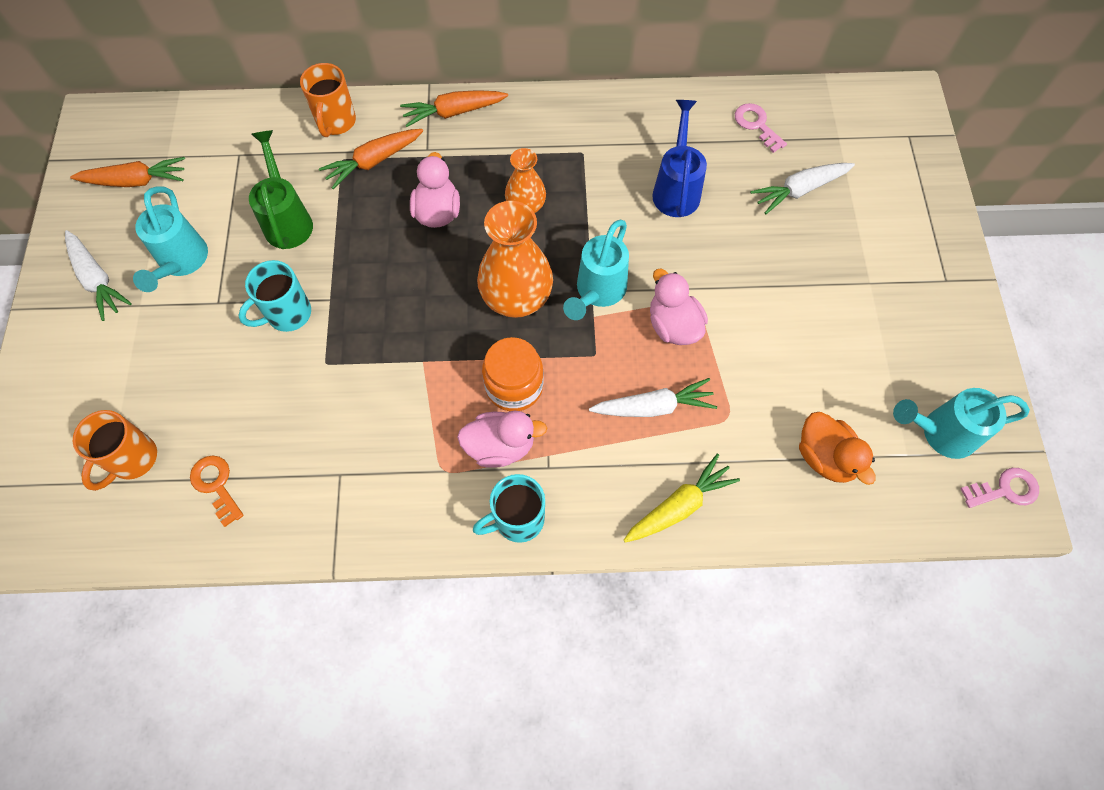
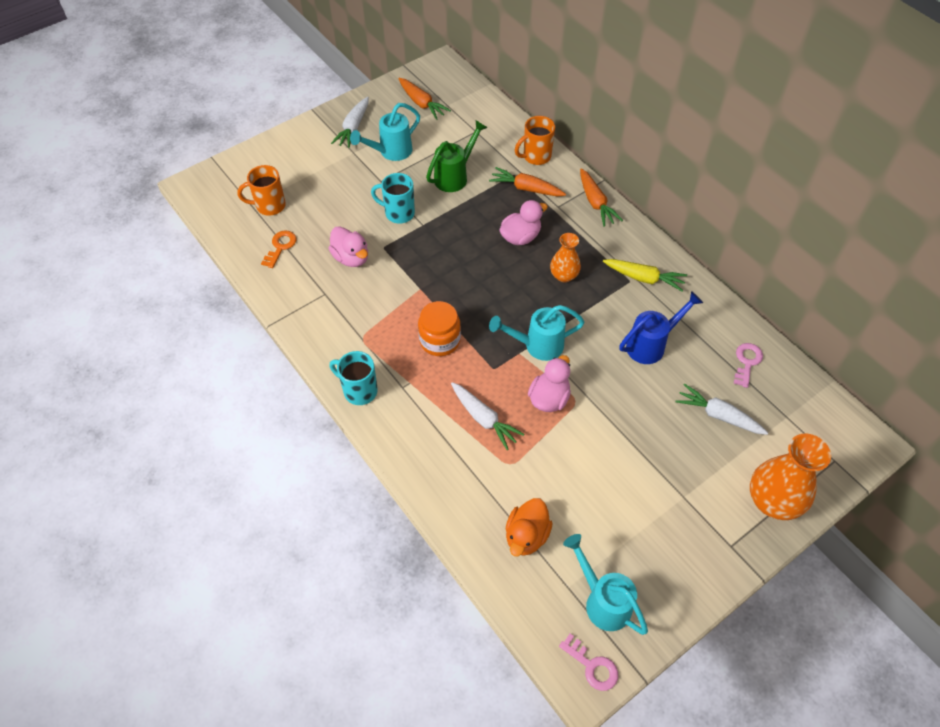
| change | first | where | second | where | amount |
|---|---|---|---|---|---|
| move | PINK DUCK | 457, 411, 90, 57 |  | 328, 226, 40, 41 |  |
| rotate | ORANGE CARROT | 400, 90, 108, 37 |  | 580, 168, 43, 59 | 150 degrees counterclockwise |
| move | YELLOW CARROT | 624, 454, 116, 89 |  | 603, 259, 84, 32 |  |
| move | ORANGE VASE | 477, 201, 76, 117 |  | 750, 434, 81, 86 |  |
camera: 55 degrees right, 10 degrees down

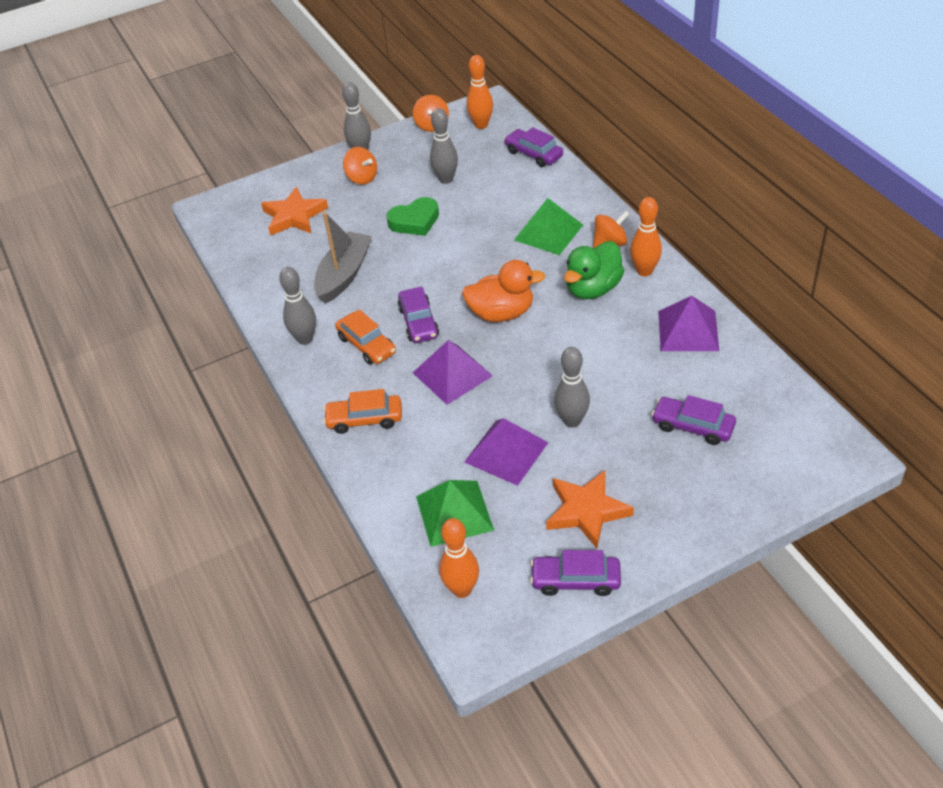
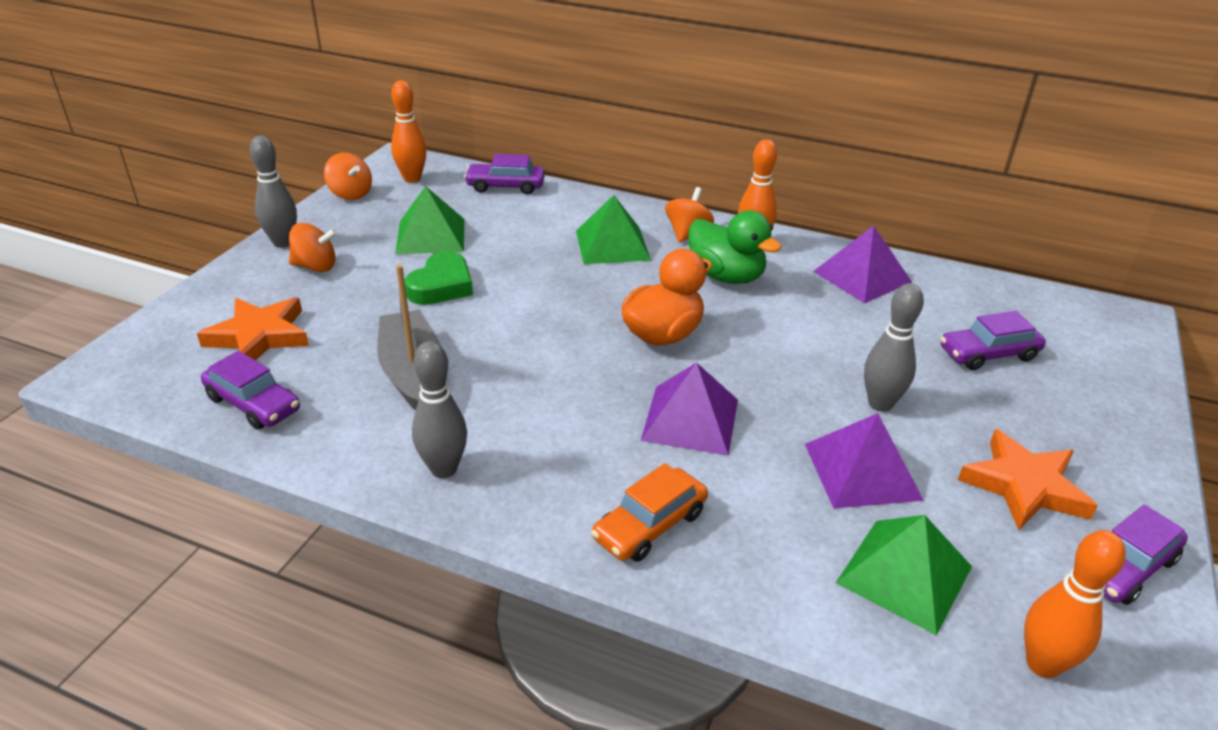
| change | first | where | second | where | amount |
|---|---|---|---|---|---|
| move | PURPLE CAR | 398, 286, 41, 57 |  | 201, 351, 99, 79 |  |
| replace | GREY BOWLING PIN | 430, 108, 28, 76 | GREEN PYRAMID | 395, 186, 70, 68 |  |
| rotate | GREEN DUCK | 564, 241, 60, 58 |  | 688, 210, 93, 74 | 45 degrees counterclockwise |
| delete | ORANGE CAR | 335, 309, 61, 56 |  |  |  |
camera: 45 degrees left, 10 degrees down

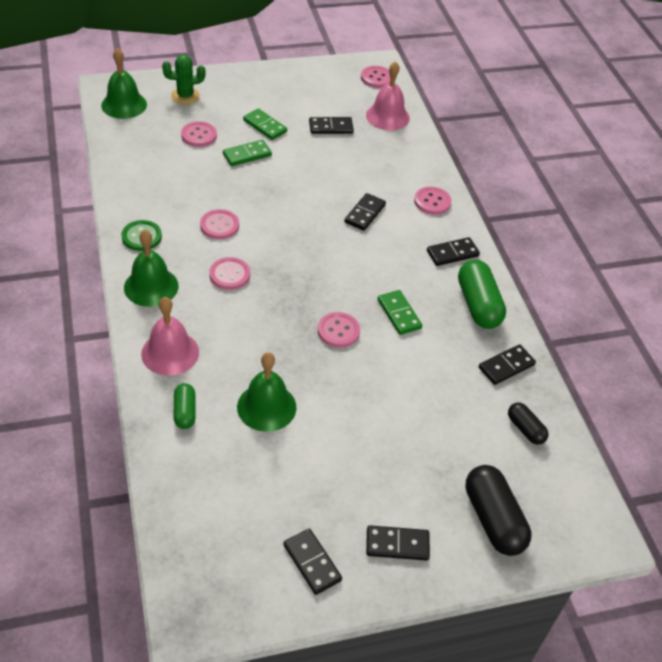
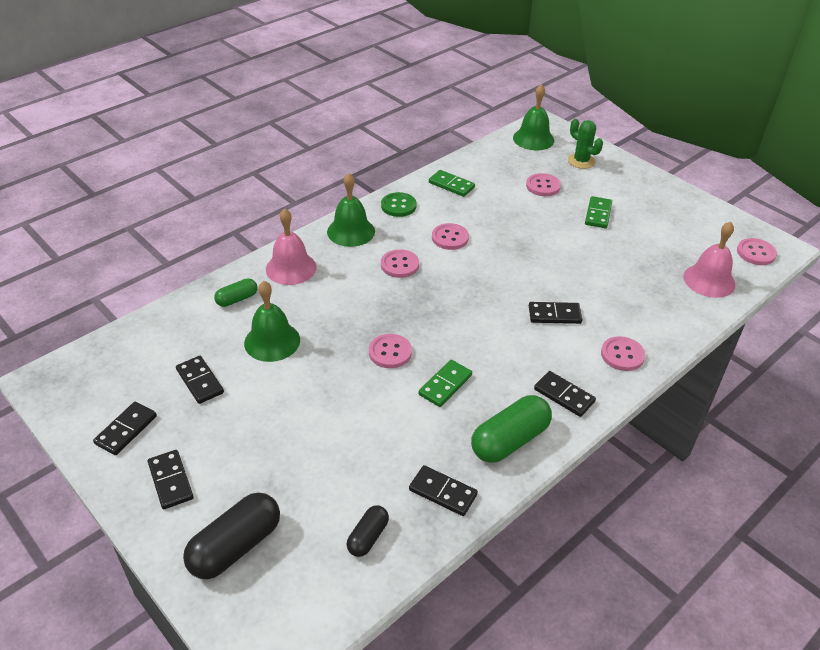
| change | first | where | second | where | amount |
|---|---|---|---|---|---|
| move | BLACK DOMINO | 309, 117, 45, 17 |  | 176, 356, 48, 48 |  |
| move | GREEN DOMINO | 223, 140, 49, 26 |  | 429, 170, 46, 27 |  |
camera: 65 degrees right, 5 degrees down

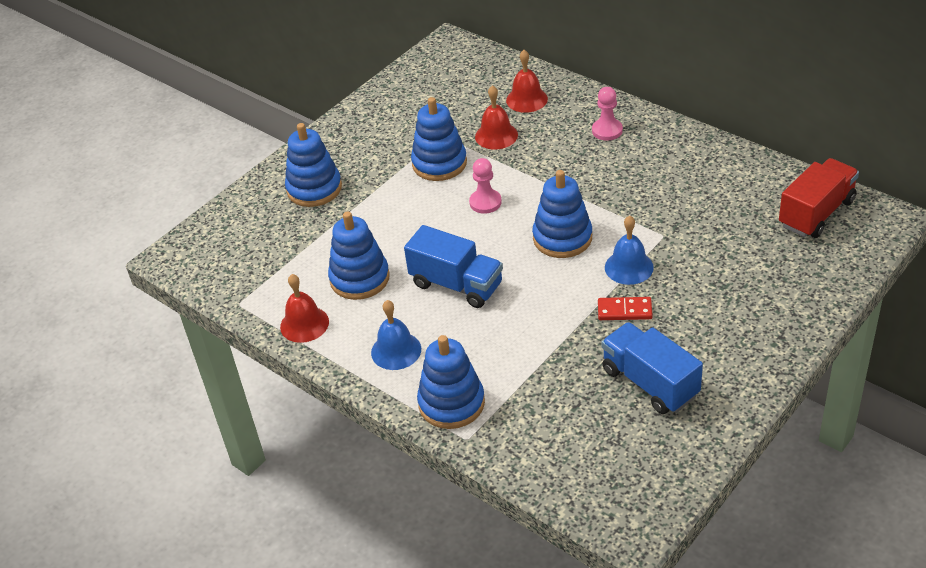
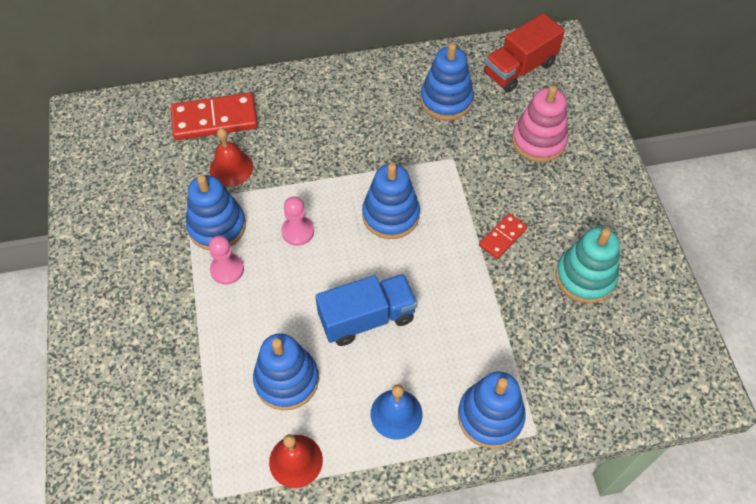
| change | first | where | second | where | amount |
|---|---|---|---|---|---|
| replace | RED BELL | 506, 50, 42, 63 | RED DOMINO | 171, 93, 87, 47 |  |
| move | PINK PAWN | 592, 87, 31, 54 |  | 209, 235, 35, 50 |  |
| move | BLUE STACKING TOY | 285, 123, 57, 84 |  | 420, 43, 54, 77 |  |
| rotate | RED TRUCK | 779, 158, 80, 80 |  | 484, 13, 81, 80 | 120 degrees counterclockwise |
| insert |  |  | PINK STACKING TOY | 512, 85, 56, 77 |  |
| replace | BLUE TRUCK | 601, 322, 102, 92 | TURQUOISE STACKING TOY | 556, 227, 64, 76 |  |
| delete | BLUE BELL | 605, 215, 49, 70 |  |  |  |
camera: 55 degrees left, 15 degrees up

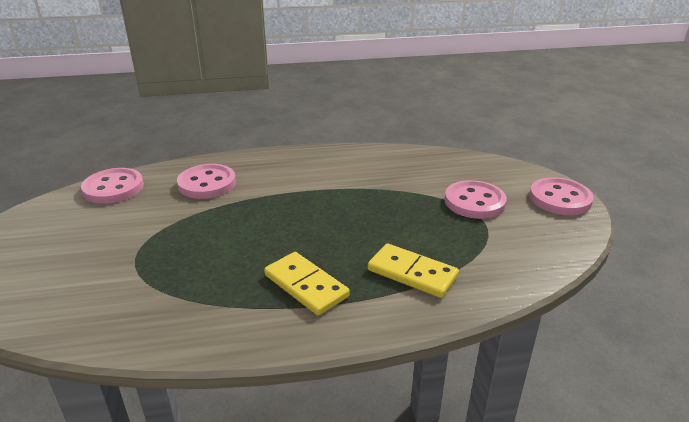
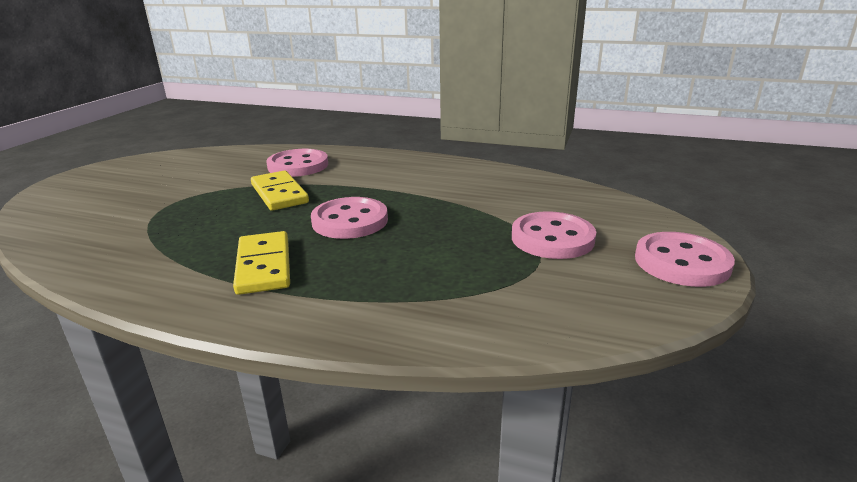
| change | first | where | second | where | amount |
|---|---|---|---|---|---|
| move | YELLOW DOMINO | 368, 244, 91, 54 |  | 251, 171, 58, 40 |  |
| move | PINK BUTTON | 81, 168, 63, 36 |  | 311, 197, 77, 42 |  |
camera: 30 degrees right, 5 degrees down

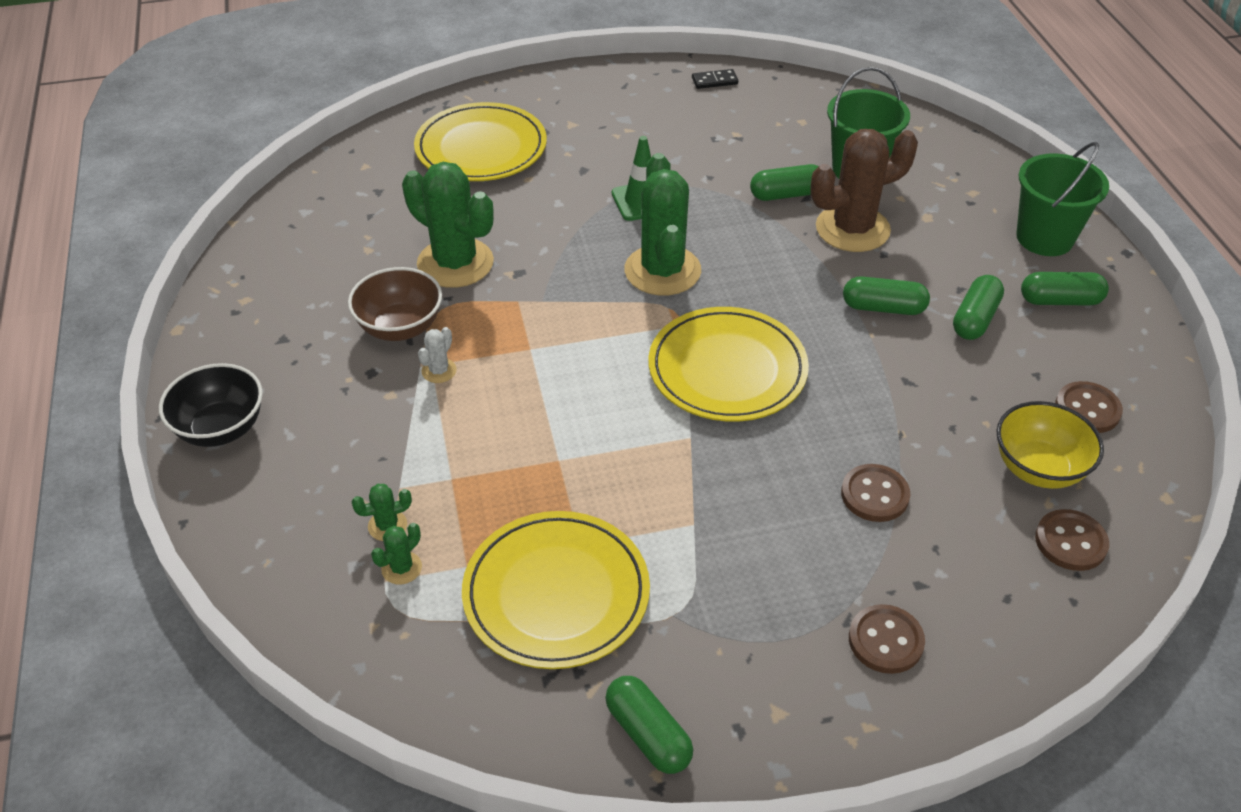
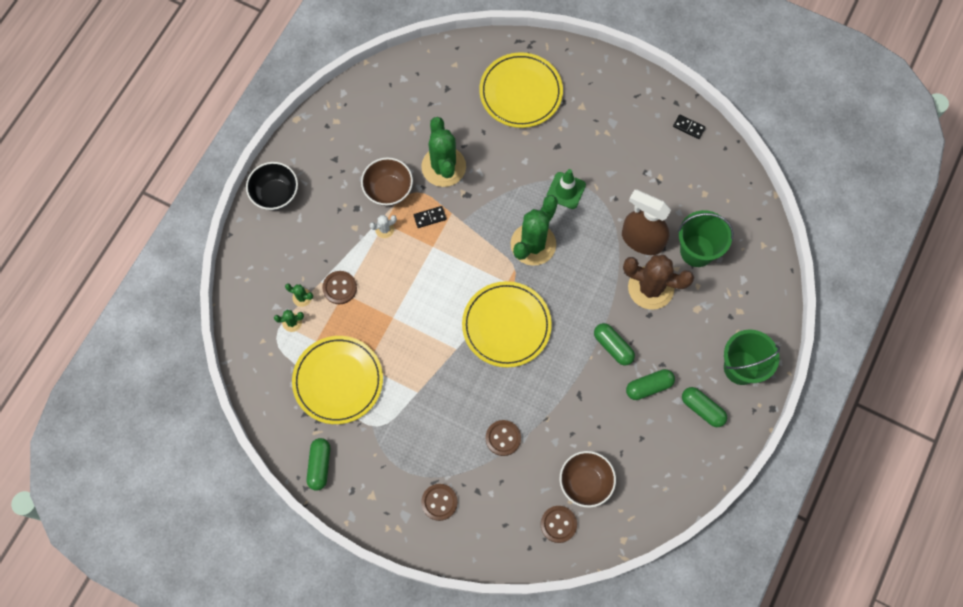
| change | first | where | second | where | amount |
|---|---|---|---|---|---|
| move | BROWN BUTTON | 1055, 381, 68, 52 |  | 322, 271, 35, 33 |  |
| insert |  |  | BLACK DOMINO | 414, 206, 32, 22 |  |
| recolor | YELLOW BOWL | 996, 401, 108, 88 | BROWN BOWL | 560, 451, 56, 57 |  |
| replace | GREEN CAPSULE | 750, 164, 69, 37 | BROWN SPRAY BOTTLE | 622, 189, 49, 66 |  |
camera: 40 degrees right, 25 degrees up

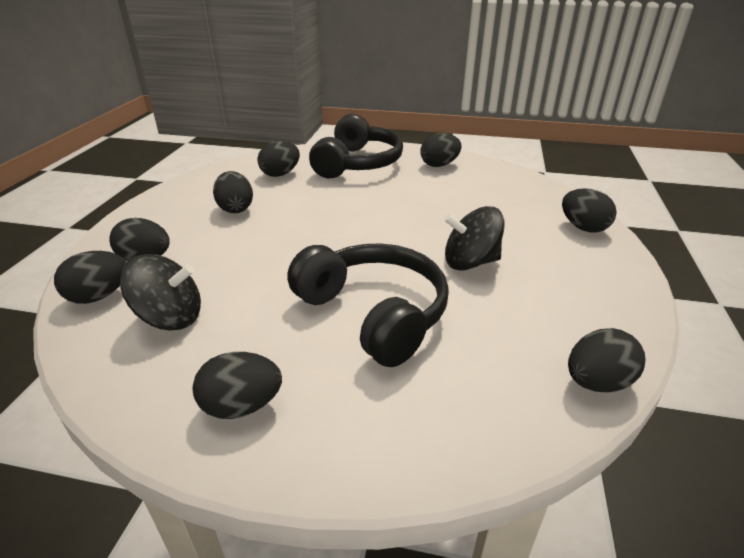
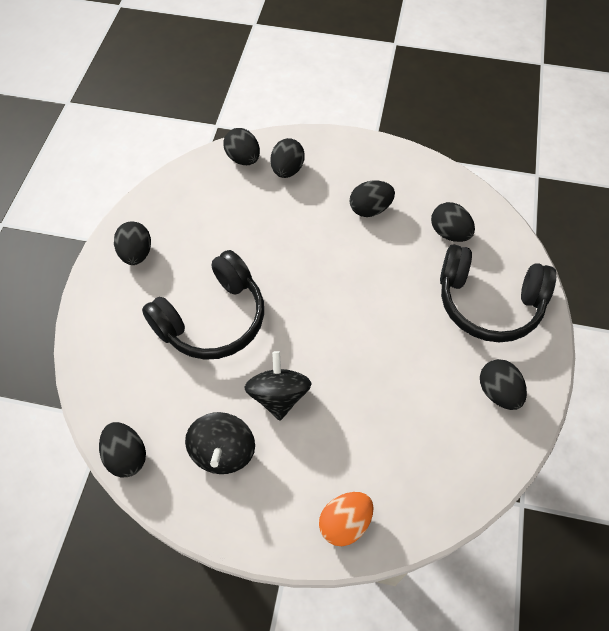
| change | first | where | second | where | amount |
|---|---|---|---|---|---|
| move | BLACK SPINNING TOP | 120, 254, 81, 76 |  | 185, 412, 70, 62 |  |
| recolor | BLACK EGG | 562, 188, 55, 44 | ORANGE EGG | 319, 492, 55, 54 |  |
camera: 90 degrees right, 25 degrees up

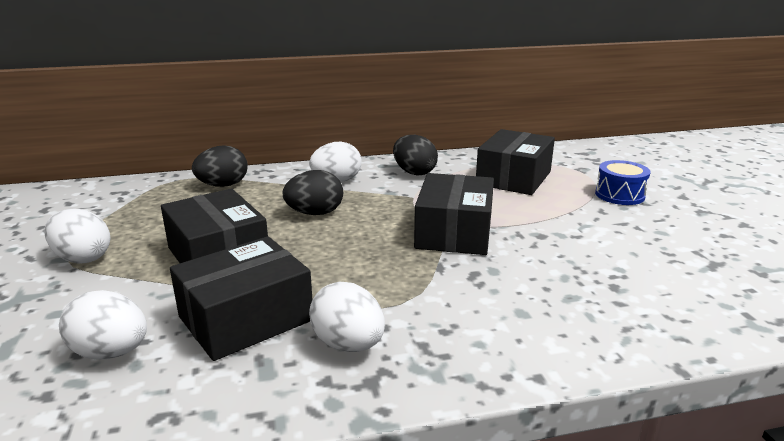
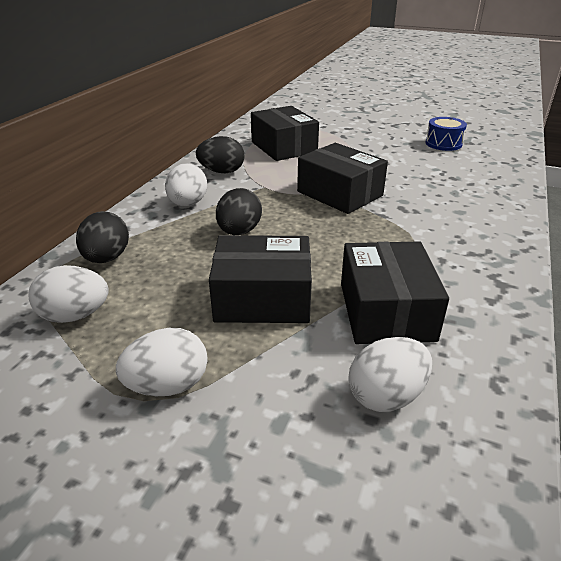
| change | first | where | second | where | amount |
|---|---|---|---|---|---|
| move | WHITE EGG | 309, 282, 76, 70 |  | 29, 265, 80, 58 |  |
| move | BLUE DRUM | 595, 160, 56, 45 |  | 425, 117, 42, 34 |  |
camera: 55 degrees left, 10 degrees up

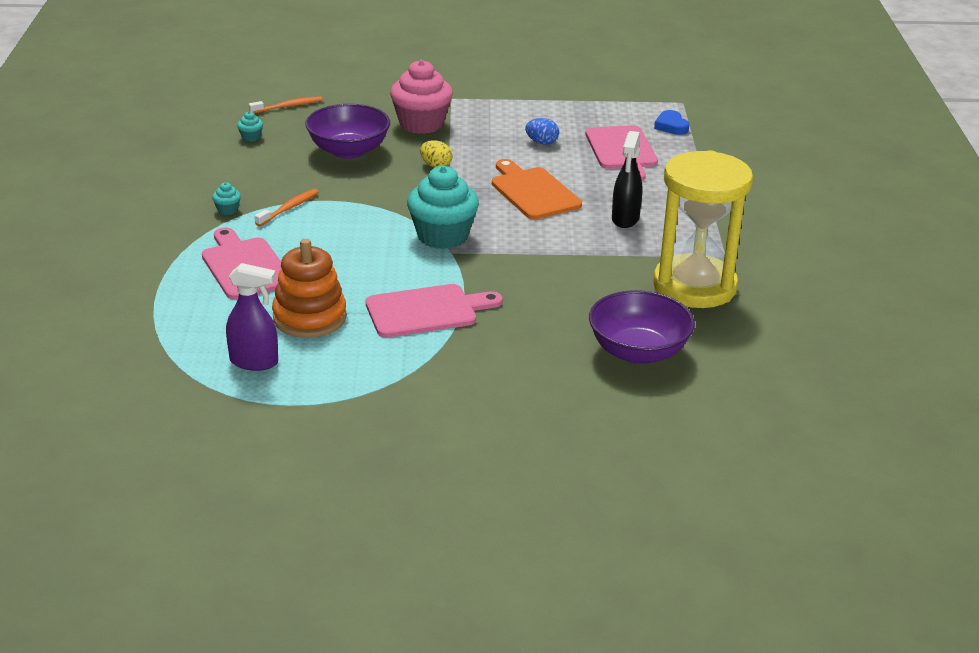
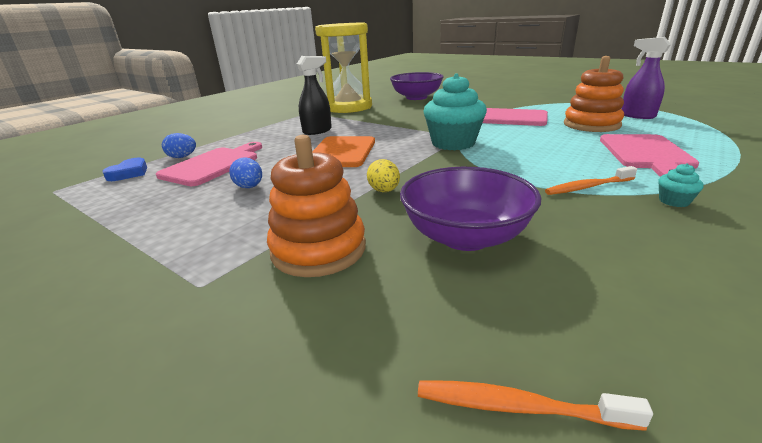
| change | first | where | second | where | amount |
|---|---|---|---|---|---|
| insert |  |  | BLUE EGG | 162, 133, 34, 25 |  |
| replace | PINK CUPCAKE | 390, 60, 63, 74 | ORANGE STACKING TOY | 267, 135, 99, 142 |  |
| delete | TURQUOISE CUPCAKE | 237, 111, 26, 31 |  |  |  |
camera: 140 degrees left, 5 degrees down

